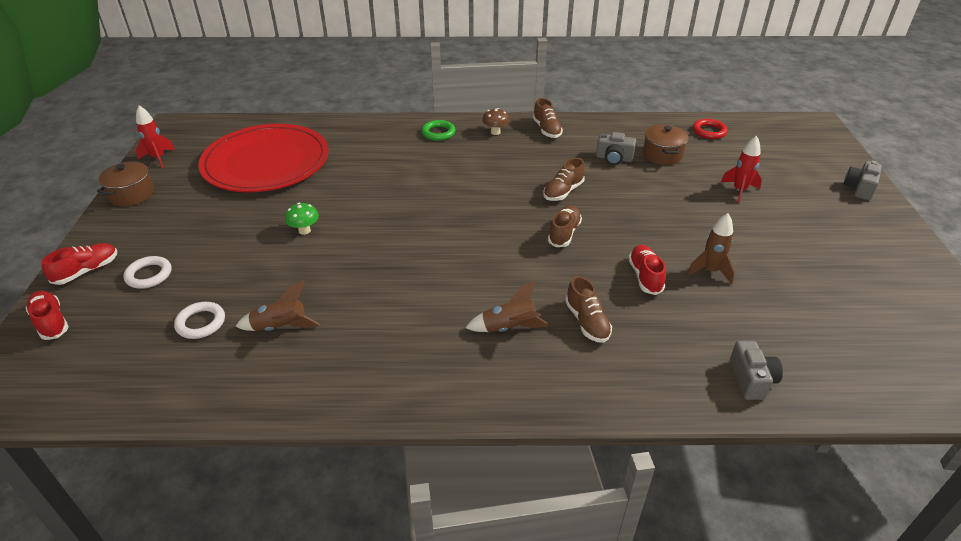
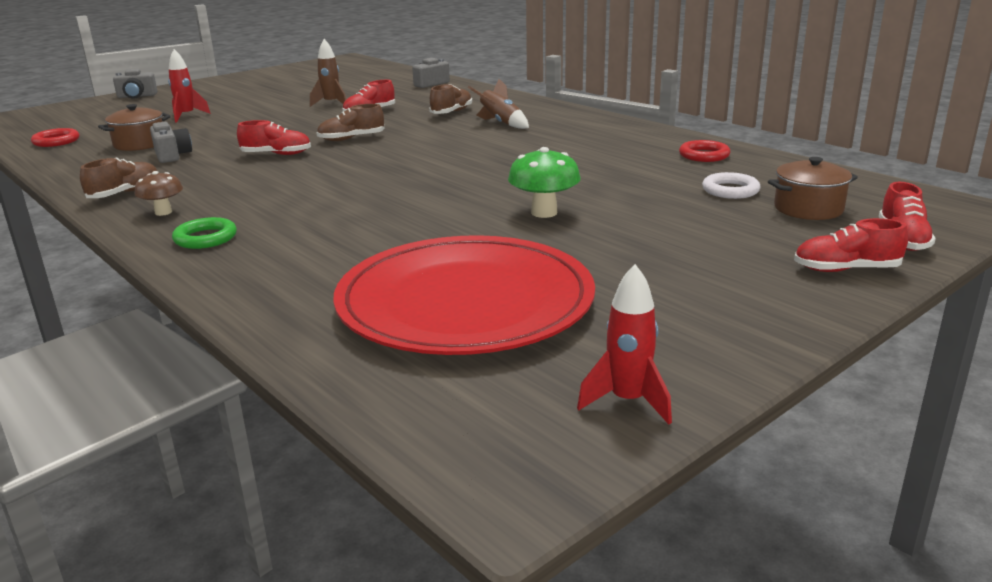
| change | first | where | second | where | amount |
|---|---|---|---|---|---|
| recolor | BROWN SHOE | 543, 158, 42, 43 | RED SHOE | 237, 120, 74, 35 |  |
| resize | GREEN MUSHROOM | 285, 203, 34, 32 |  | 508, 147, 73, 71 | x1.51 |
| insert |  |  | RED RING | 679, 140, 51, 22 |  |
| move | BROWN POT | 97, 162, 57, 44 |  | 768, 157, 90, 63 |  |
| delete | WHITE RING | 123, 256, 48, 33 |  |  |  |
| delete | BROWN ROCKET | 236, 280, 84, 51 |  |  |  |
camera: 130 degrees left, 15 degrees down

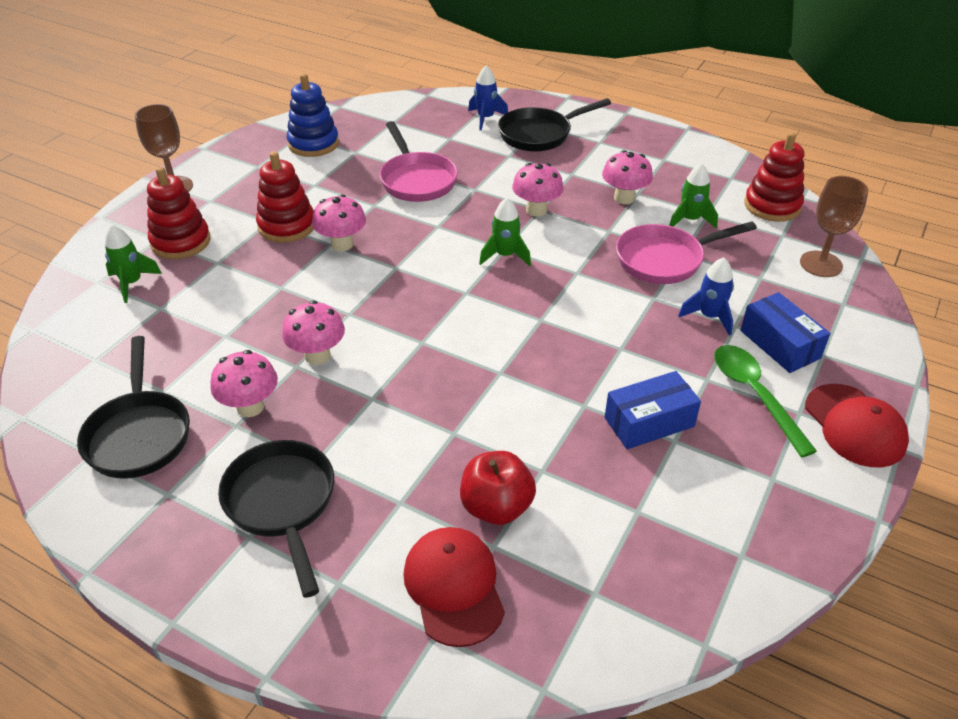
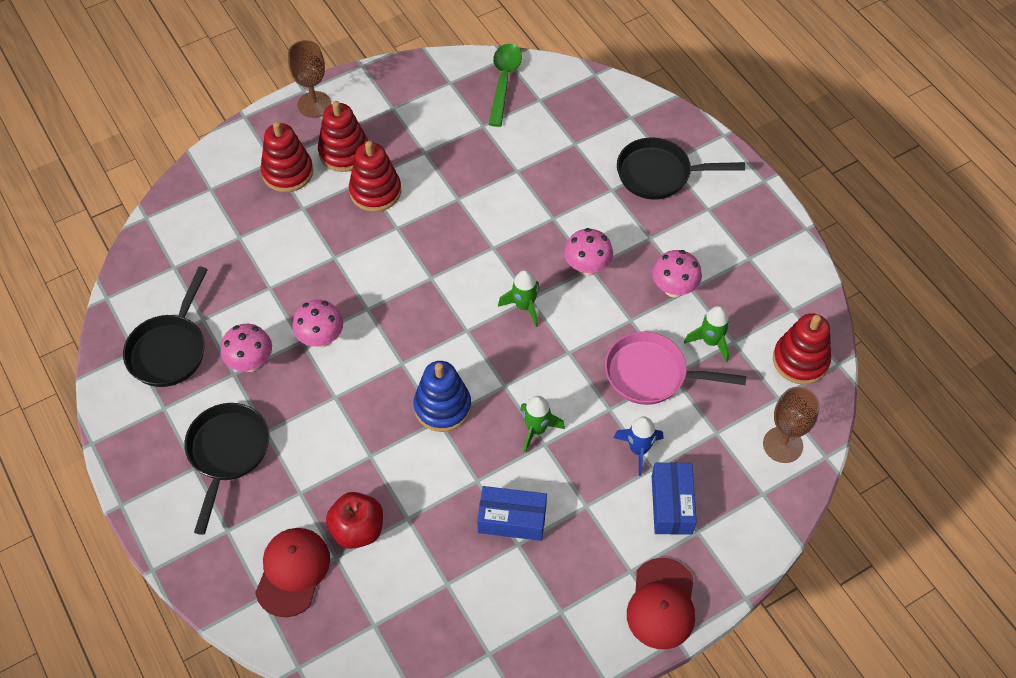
| change | first | where | second | where | amount |
|---|---|---|---|---|---|
| insert |  |  | RED STACKING TOY | 318, 101, 50, 71 |  |
| move | BLUE STACKING TOY | 287, 73, 52, 84 |  | 414, 361, 57, 71 |  |
| move | GREEN SPOON | 714, 345, 103, 113 |  | 489, 44, 33, 83 |  |
| move | GREEN ROCKET | 105, 225, 57, 78 |  | 520, 396, 45, 57 |  |
| delete | PINK MUSHROOM | 312, 194, 54, 58 |  |  |  |
| delete | PINK PAN | 379, 121, 79, 81 |  |  |  |
| delete | BLUE ROCKET | 468, 66, 40, 65 |  |  |  |
camera: 30 degrees right, 15 degrees up

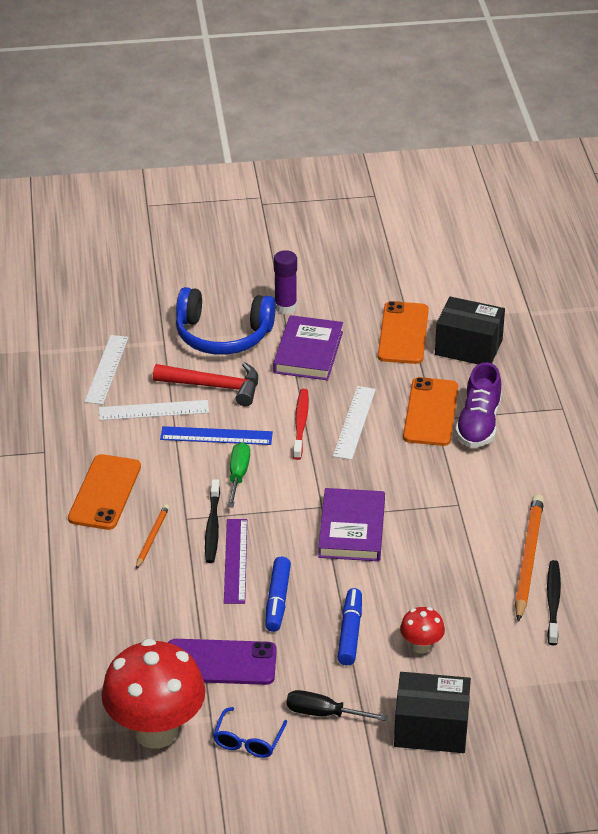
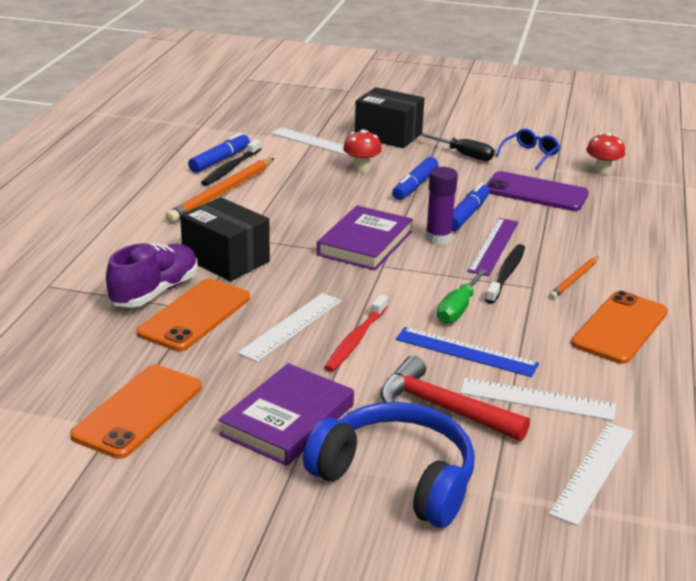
| change | first | where | second | where | amount |
|---|---|---|---|---|---|
| move | BLACK BOX | 435, 297, 70, 67 |  | 180, 197, 90, 84 |  |
| insert |  |  | BLUE MARKER | 188, 133, 62, 40 |  |
| insert |  |  | WHITE RULER | 271, 127, 84, 31 |  |
| move | PURPLE GLUE STICK | 274, 250, 23, 64 |  | 426, 167, 32, 78 |  |
| resize | RED MUSHROOM | 101, 639, 105, 110 |  | 586, 132, 39, 43 | x0.45 |
camera: 160 degrees left, 10 degrees down

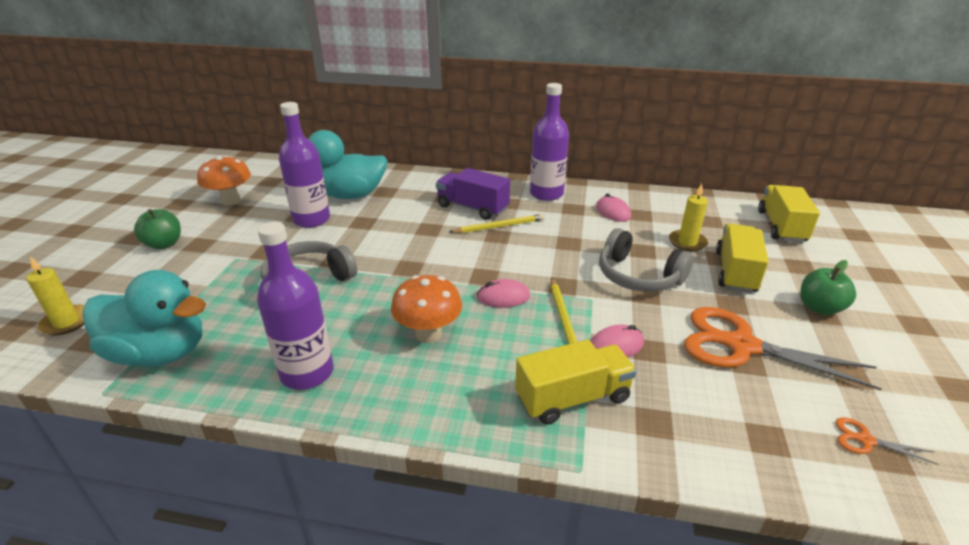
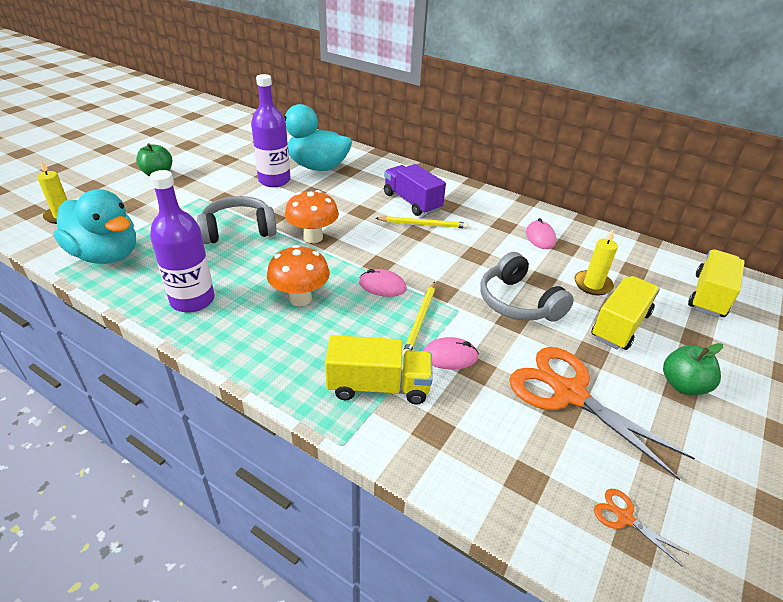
| change | first | where | second | where | amount |
|---|---|---|---|---|---|
| move | ORANGE MUSHROOM | 197, 155, 54, 51 |  | 285, 190, 54, 53 |  |
| delete | PURPLE BOTTLE | 530, 83, 39, 118 |  |  |  |
camera: 20 degrees right, 5 degrees up

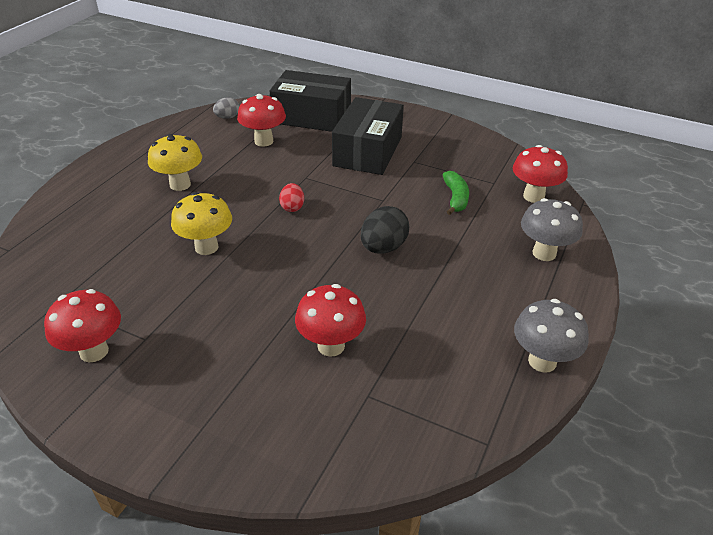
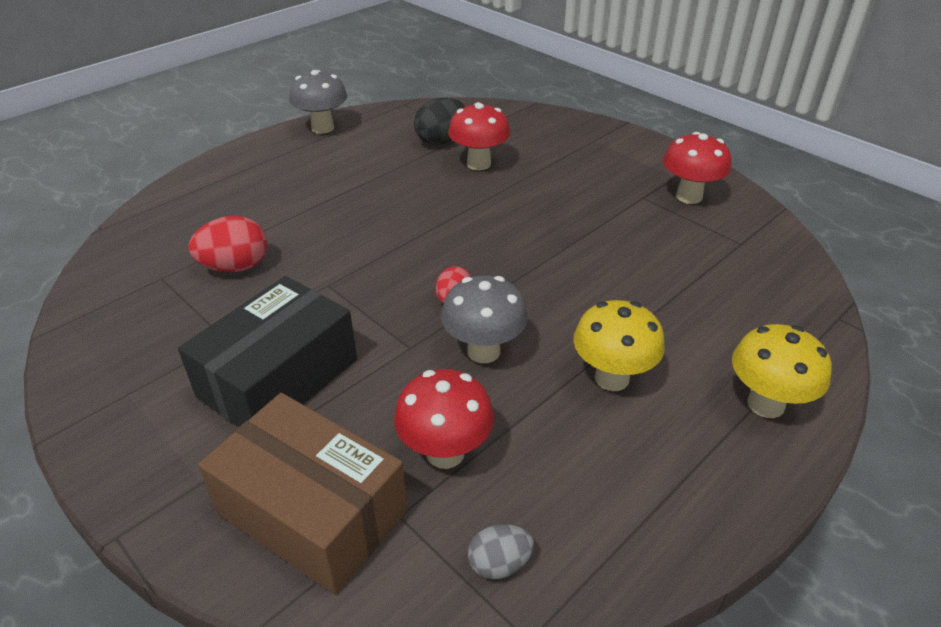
| change | first | where | second | where | amount |
|---|---|---|---|---|---|
| replace | GREEN BANANA | 443, 171, 26, 44 | RED EGG | 189, 216, 78, 56 |  |
| recolor | BLACK BOX | 270, 70, 81, 62 | BROWN BOX | 198, 393, 210, 202 |  |
| move | BLACK EGG | 361, 206, 48, 48 |  | 414, 98, 52, 47 |  |
| move | GREY MUSHROOM | 521, 198, 62, 63 |  | 441, 276, 87, 87 |  |
| move | YELLOW MUSHROOM | 171, 192, 61, 63 |  | 732, 324, 100, 94 |  |
| delete | RED MUSHROOM | 513, 145, 55, 58 |  |  |  |
camera: 160 degrees left, 0 degrees up

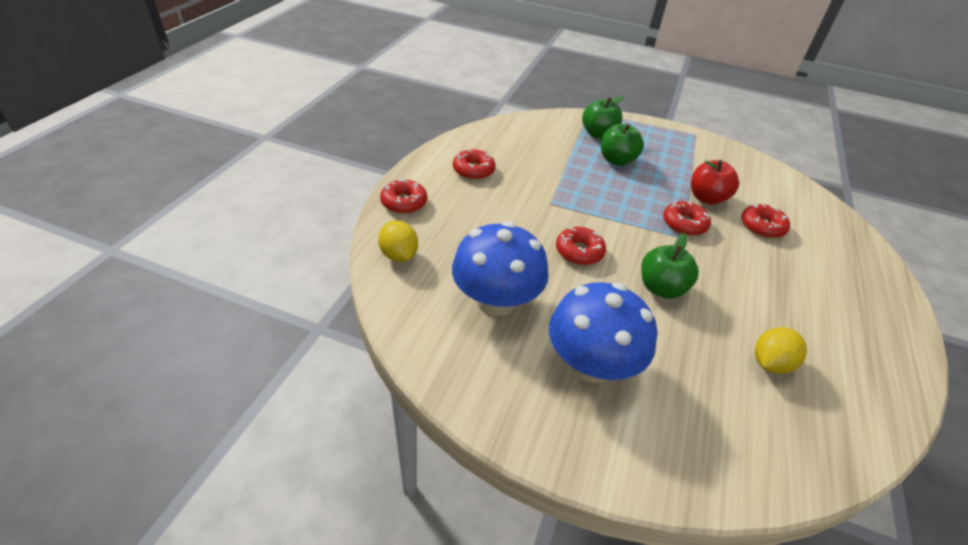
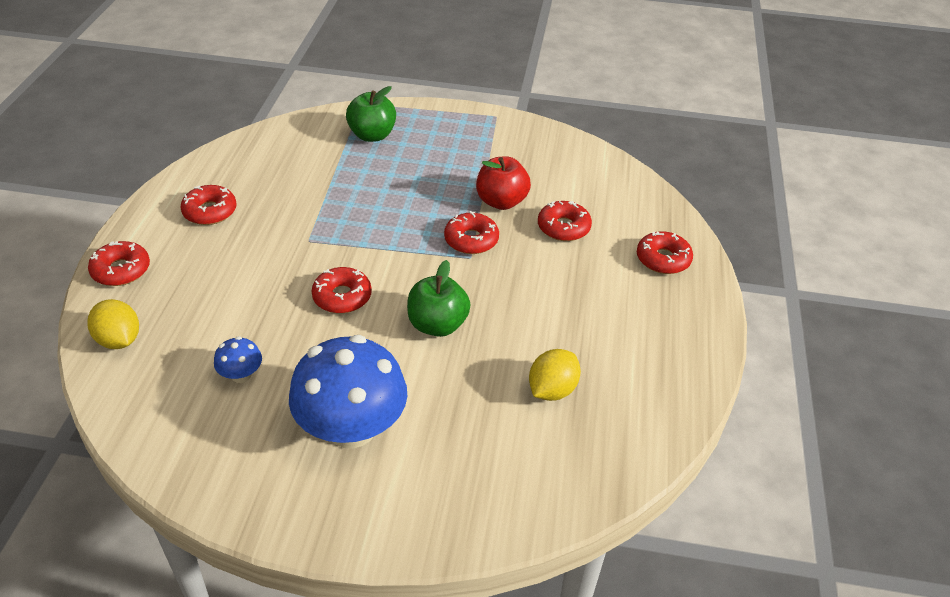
| change | first | where | second | where | amount |
|---|---|---|---|---|---|
| resize | BLUE MUSHROOM | 452, 221, 97, 95 |  | 214, 336, 48, 47 | x0.43 |
| insert |  |  | RED DONUT | 637, 231, 56, 43 |  |
| delete | GREEN APPLE | 601, 124, 43, 42 |  |  |  |
camera: 10 degrees left, 0 degrees up

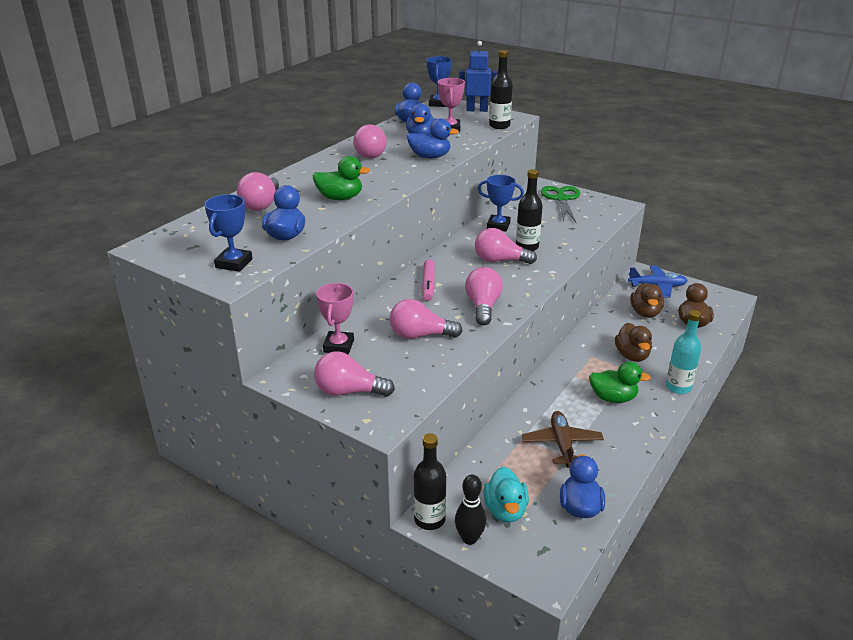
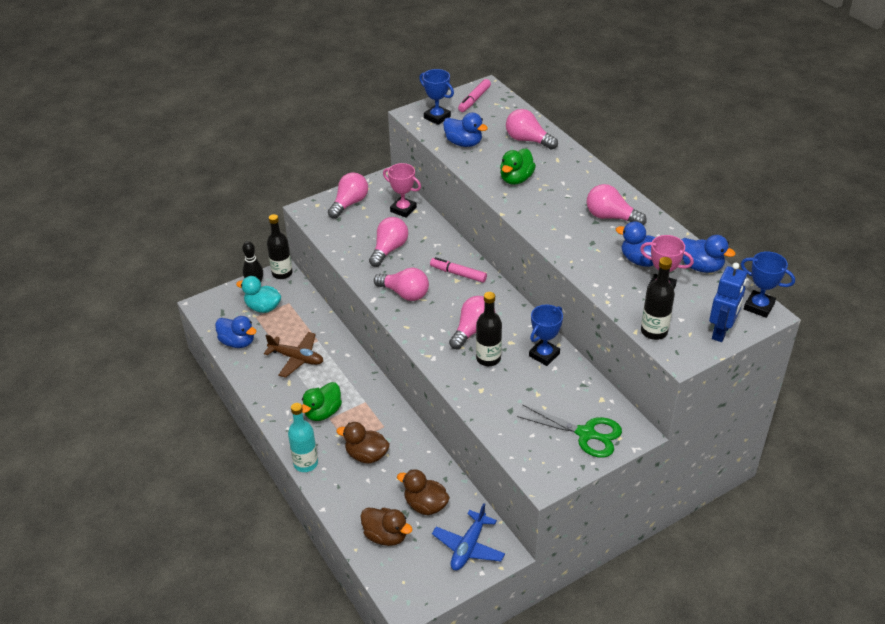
| change | first | where | second | where | amount |
|---|---|---|---|---|---|
| insert |  |  | PINK MARKER | 458, 79, 33, 33 |  |
| delete | BLUE DUCK | 407, 118, 52, 40 |  |  |  |
camera: 115 degrees right, 10 degrees up

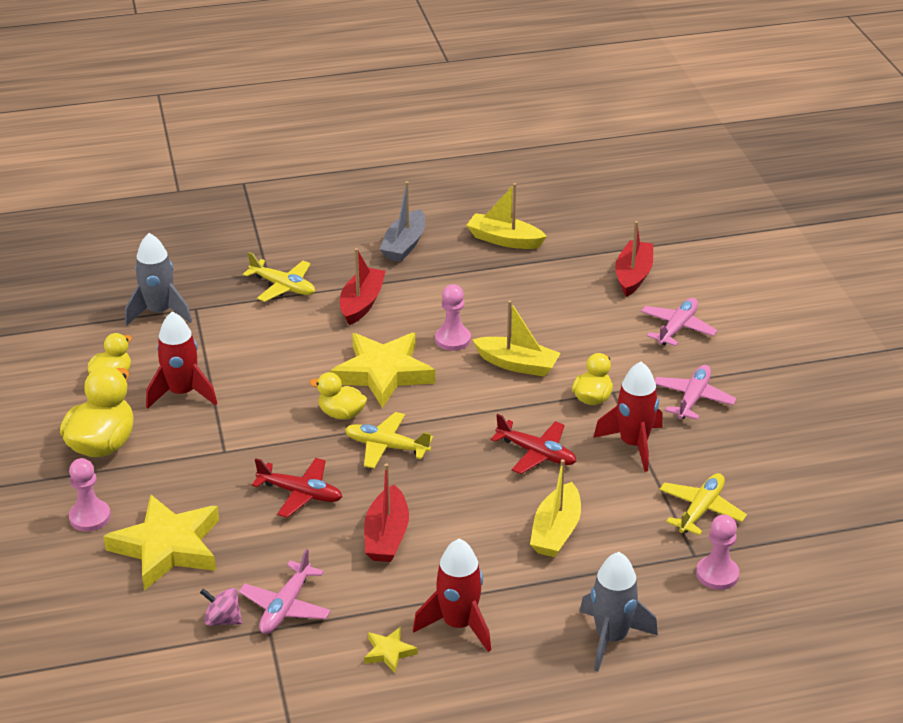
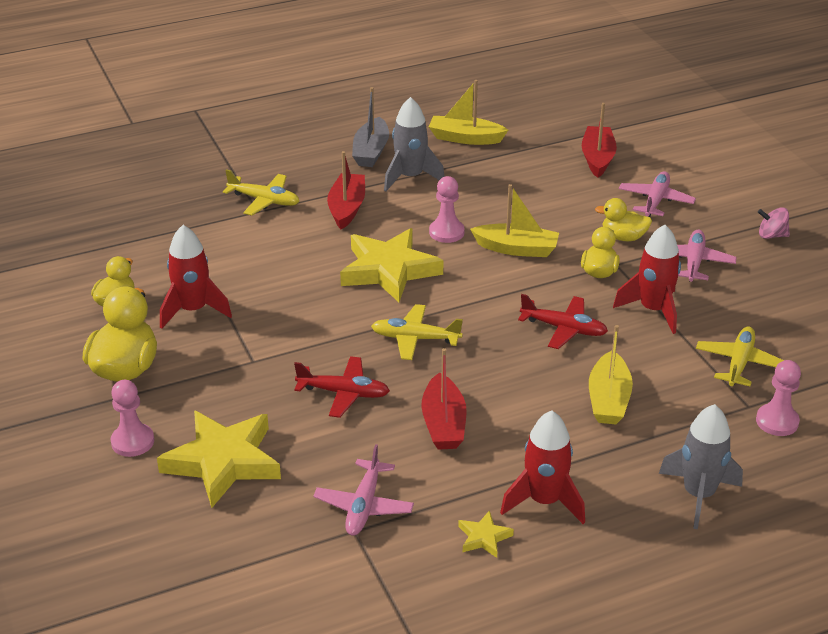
| change | first | where | second | where | amount |
|---|---|---|---|---|---|
| move | GREY ROCKET | 125, 233, 67, 93 |  | 384, 97, 61, 94 |  |
| move | YELLOW DUCK | 310, 372, 57, 48 |  | 595, 198, 57, 43 |  |
| move | PINK SPINNING TOP | 200, 588, 42, 38 |  | 758, 207, 32, 32 |  |
camera: 10 degrees left, 0 degrees up

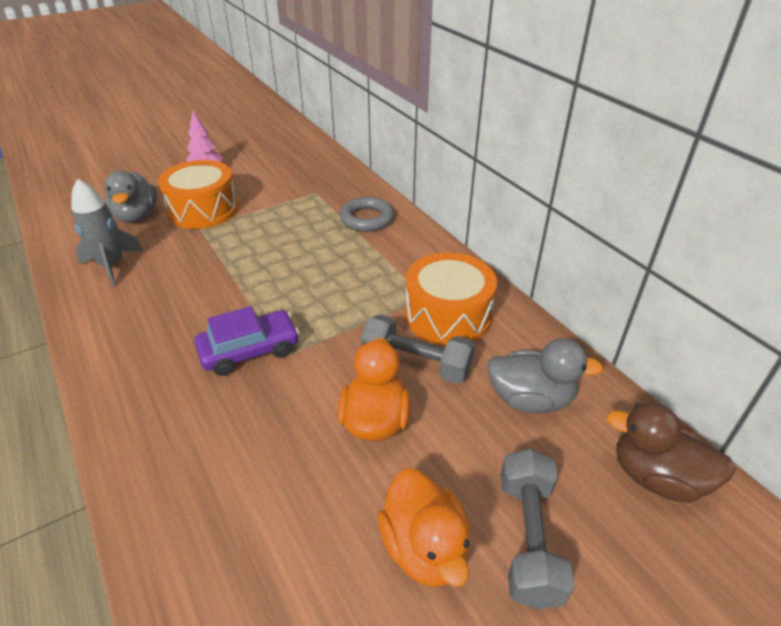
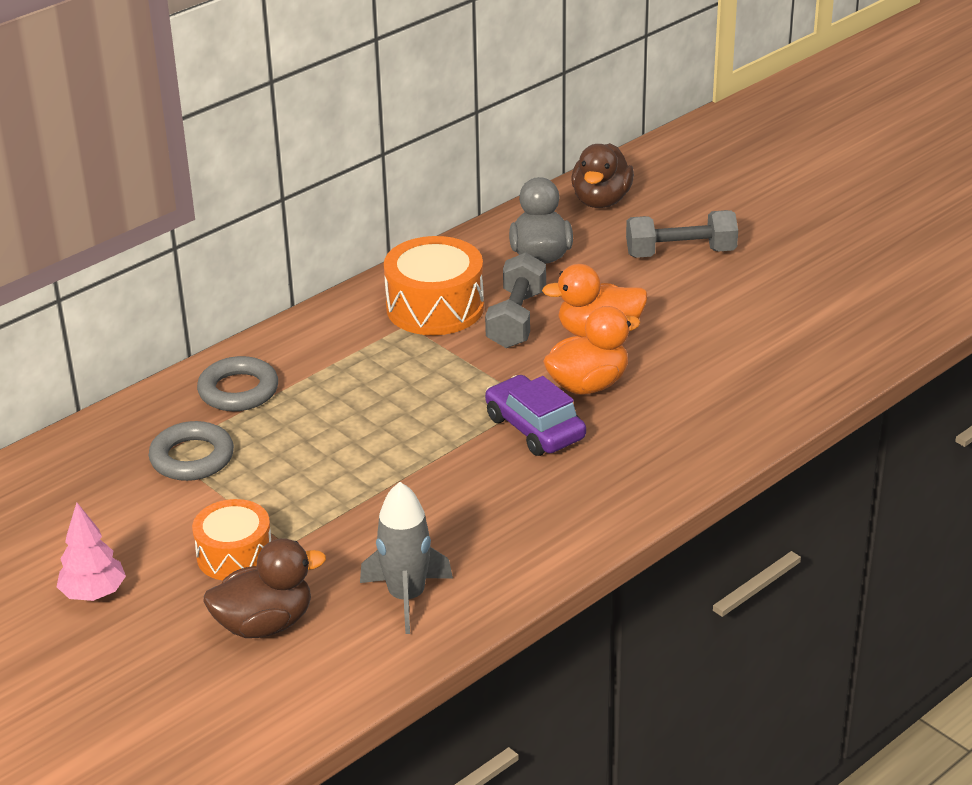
| change | first | where | second | where | amount |
|---|---|---|---|---|---|
| insert |  |  | GREY RING | 149, 421, 85, 60 |  |
| resize | ORANGE DRUM | 158, 160, 80, 69 |  | 192, 499, 79, 81 | x0.66 |
| recolor | GREY DUCK | 105, 171, 52, 51 | BROWN DUCK | 203, 538, 123, 100 |  |
| move | ORANGE DUCK | 378, 468, 92, 119 |  | 543, 306, 98, 89 |  |
camera: 100 degrees left, 5 degrees down

